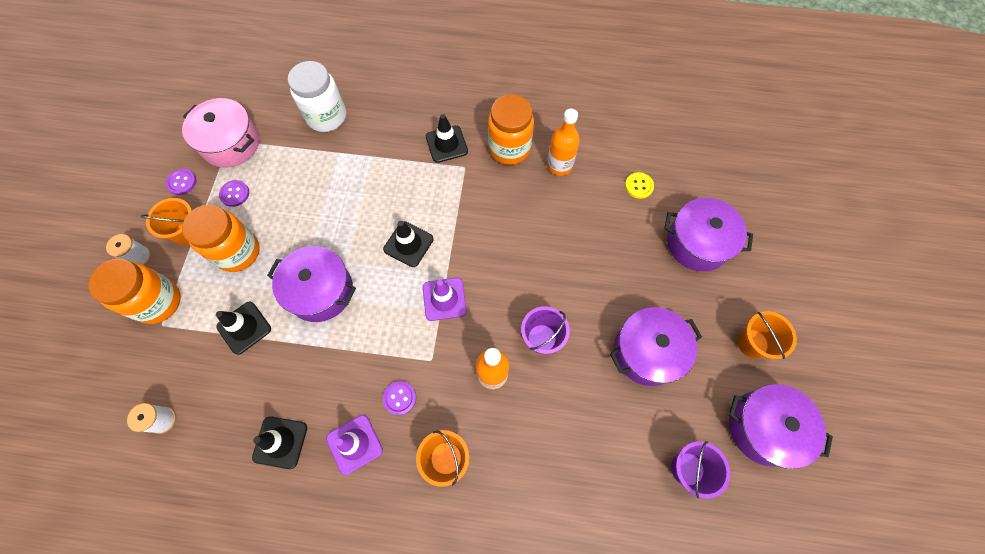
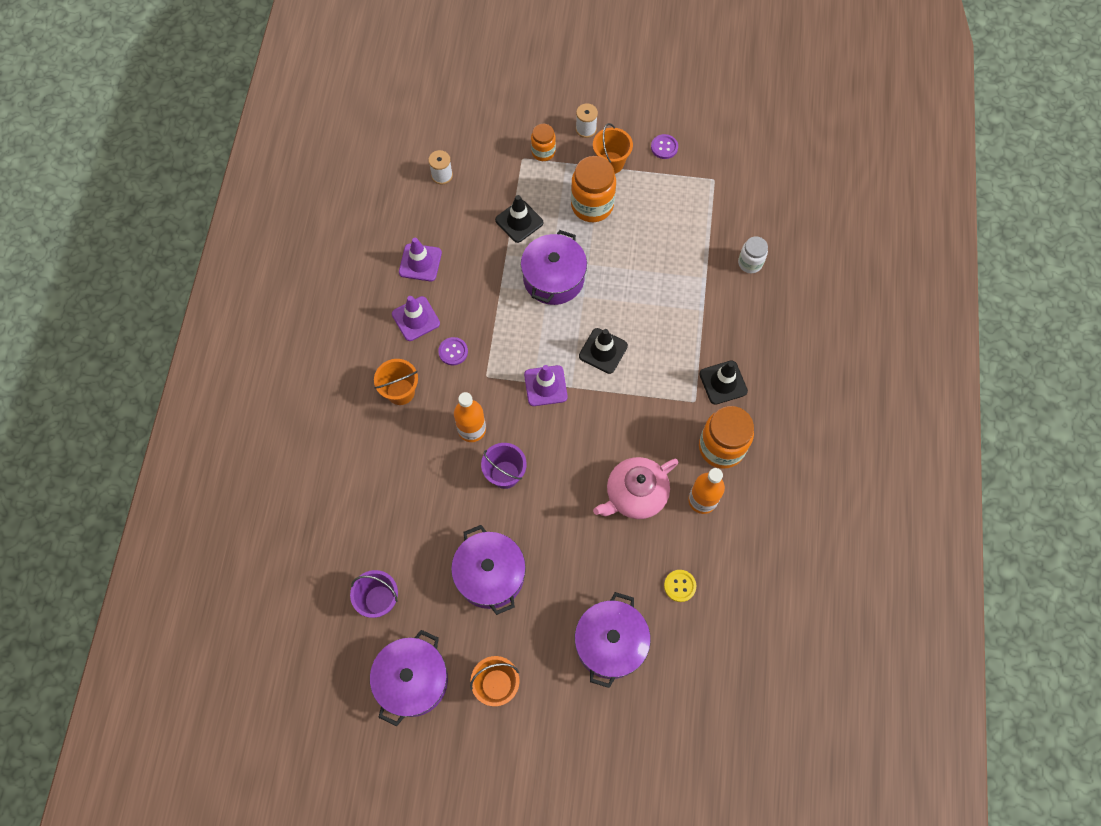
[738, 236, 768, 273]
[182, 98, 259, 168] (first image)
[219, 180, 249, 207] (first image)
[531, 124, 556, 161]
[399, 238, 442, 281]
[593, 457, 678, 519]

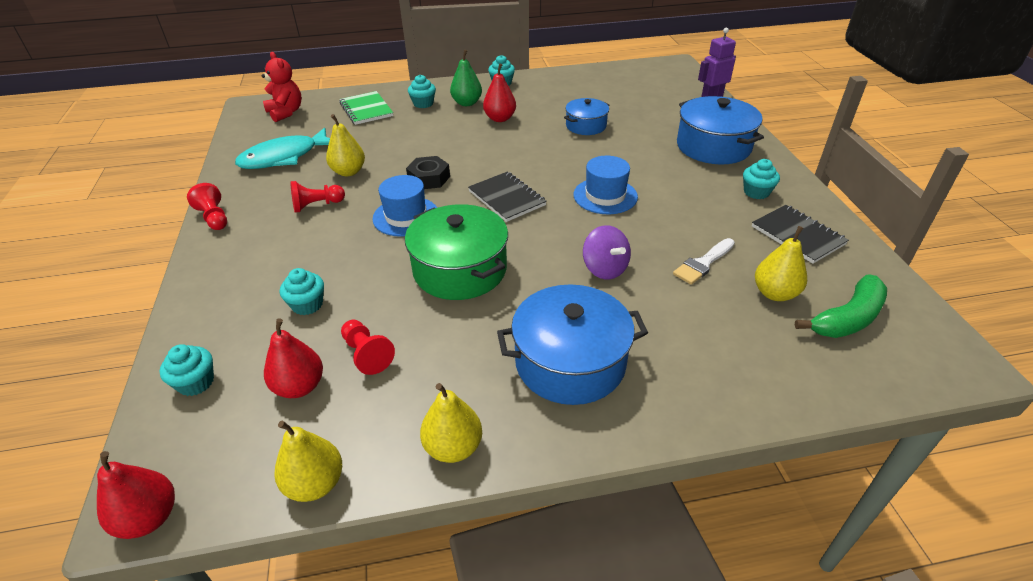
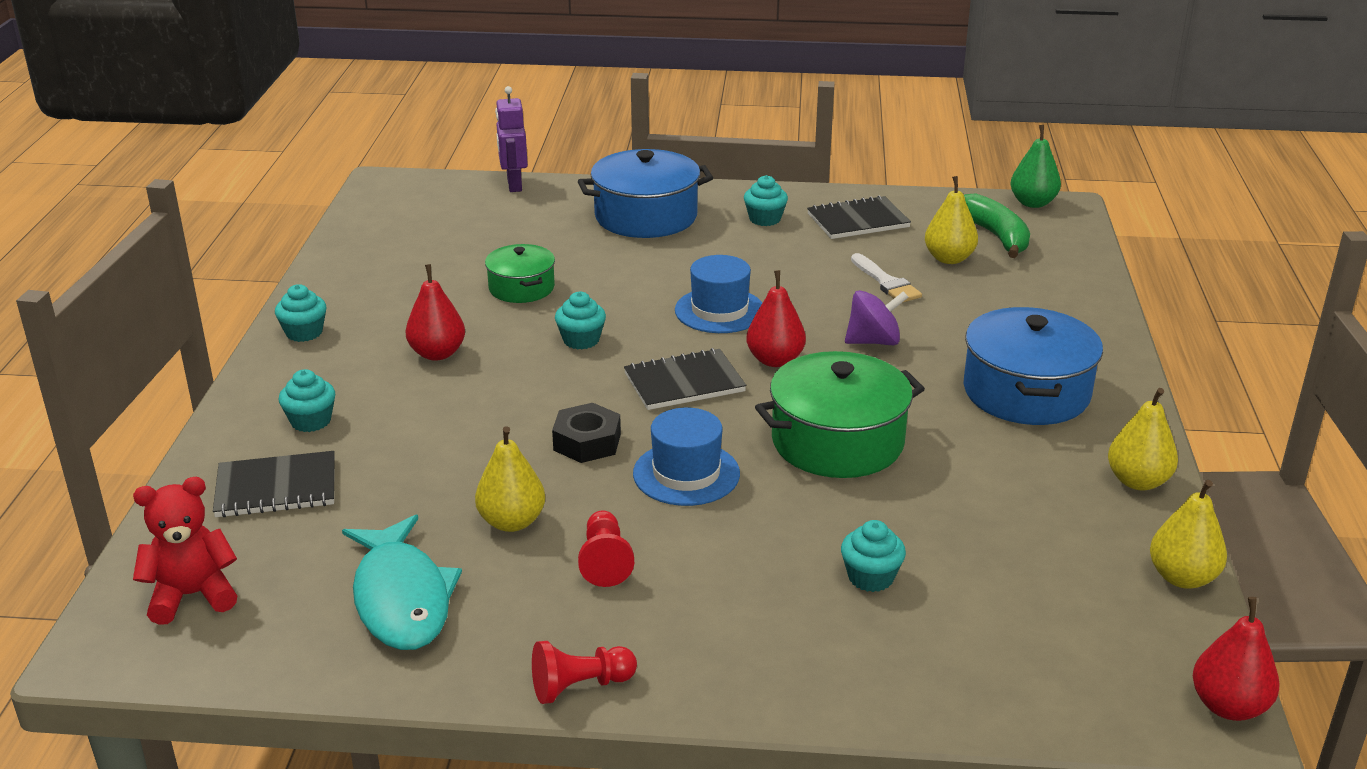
[1011, 125, 1061, 208]
[213, 451, 335, 517]
[485, 244, 555, 303]
[746, 270, 806, 367]
[341, 320, 395, 375] (first image)
[555, 292, 606, 349]

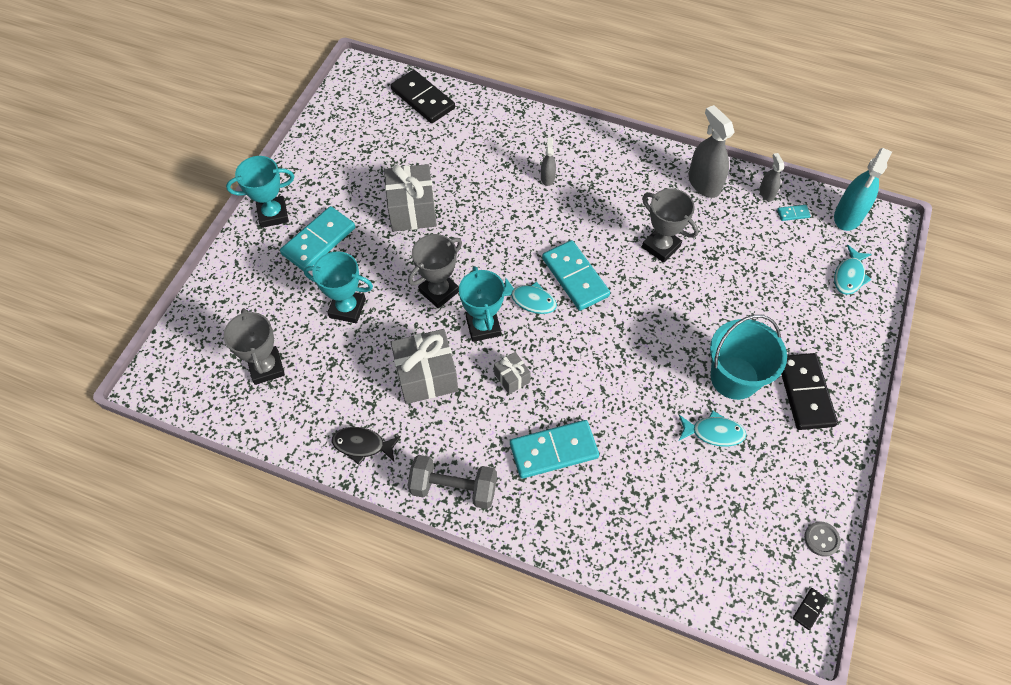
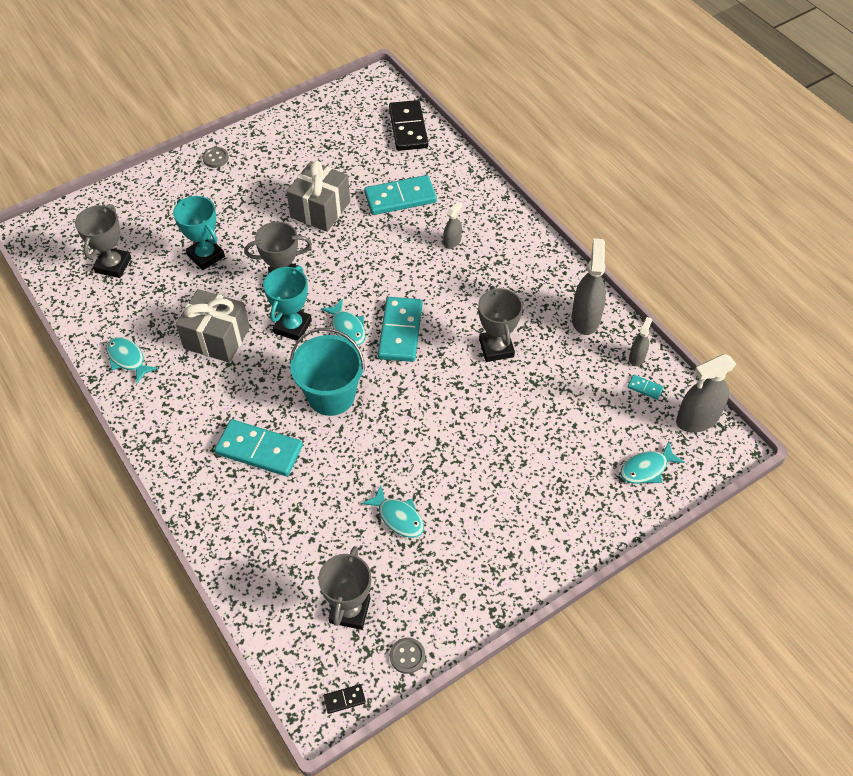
[676, 354, 736, 433]
[202, 147, 229, 168]
[364, 175, 437, 215]
[290, 328, 365, 416]
[494, 352, 531, 394] (first image)
[781, 353, 838, 430] (first image)
[106, 337, 158, 384]
[408, 455, 497, 509] (first image)
[318, 546, 371, 630]

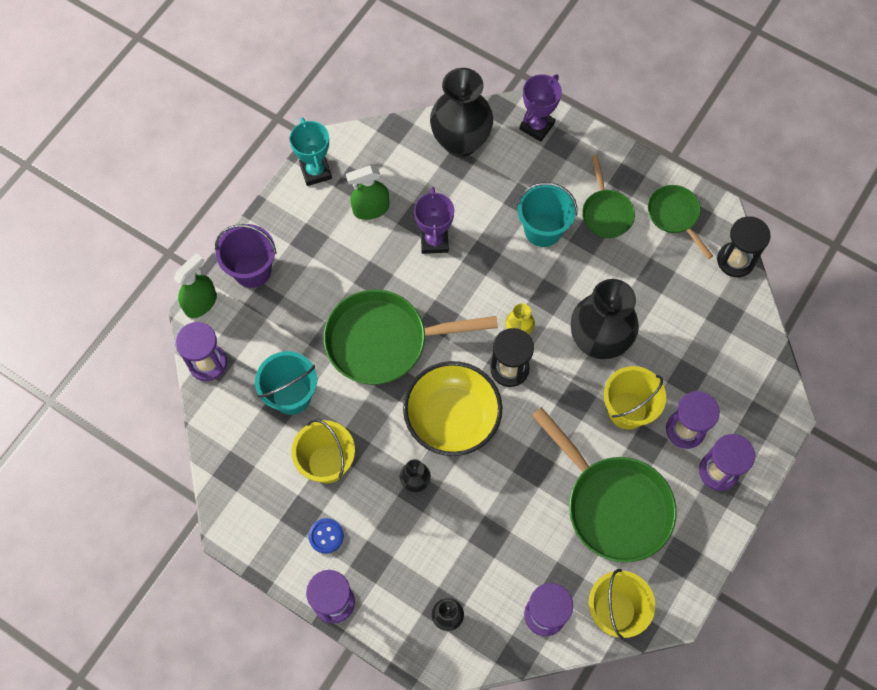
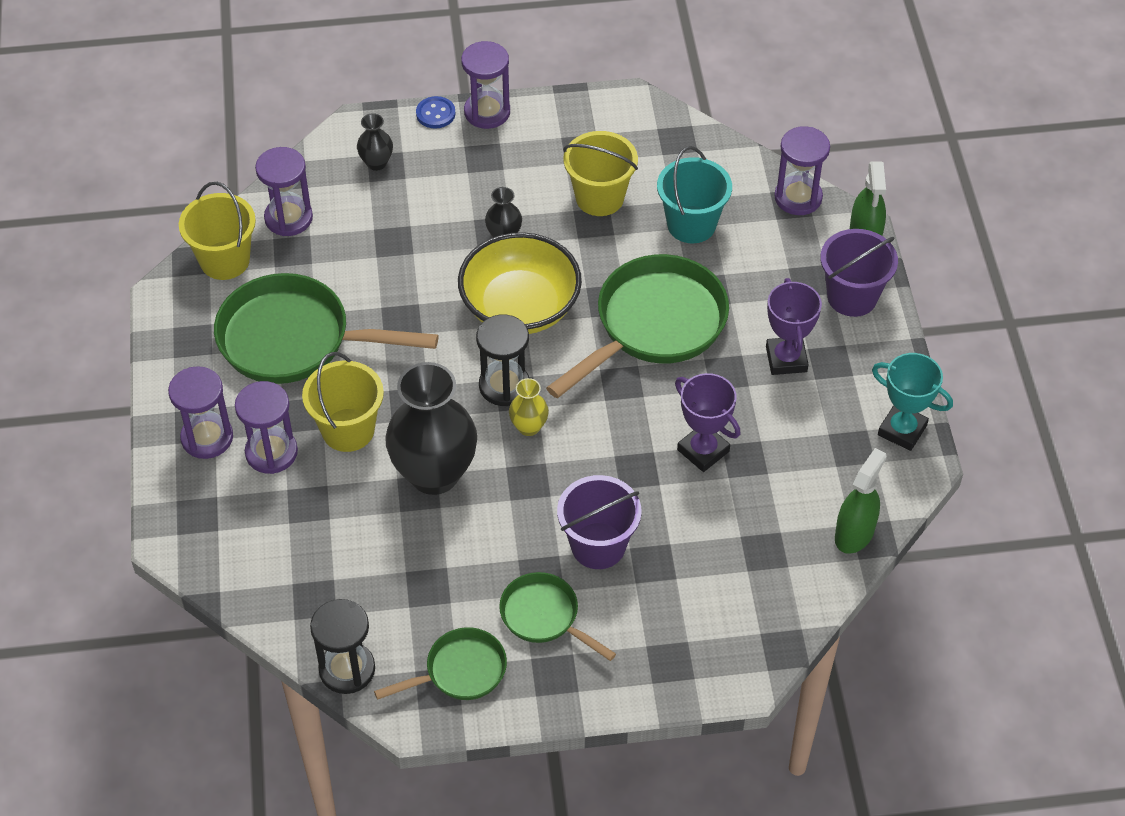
[430, 68, 493, 157] (first image)
[766, 278, 822, 375]
[835, 448, 887, 554]
[557, 475, 642, 569]
[374, 627, 507, 700]
[416, 96, 456, 128]

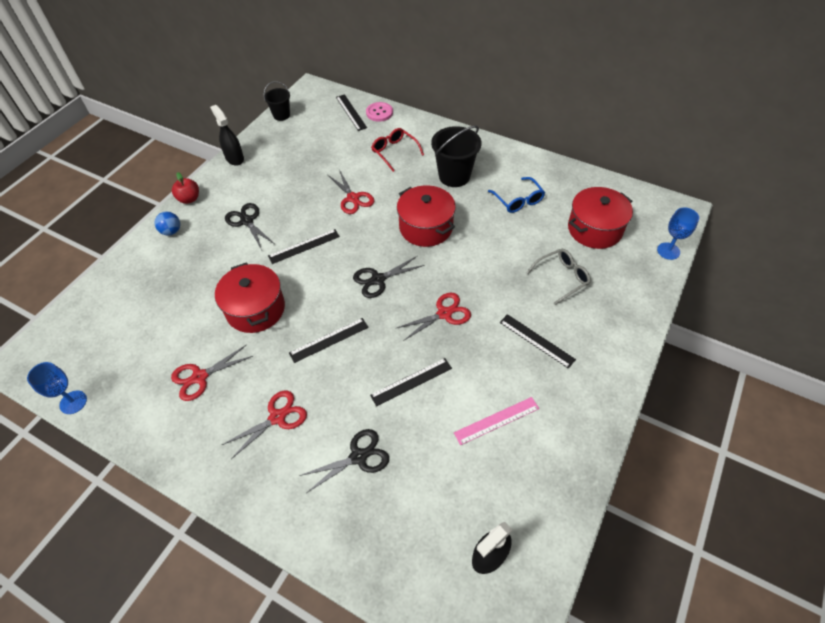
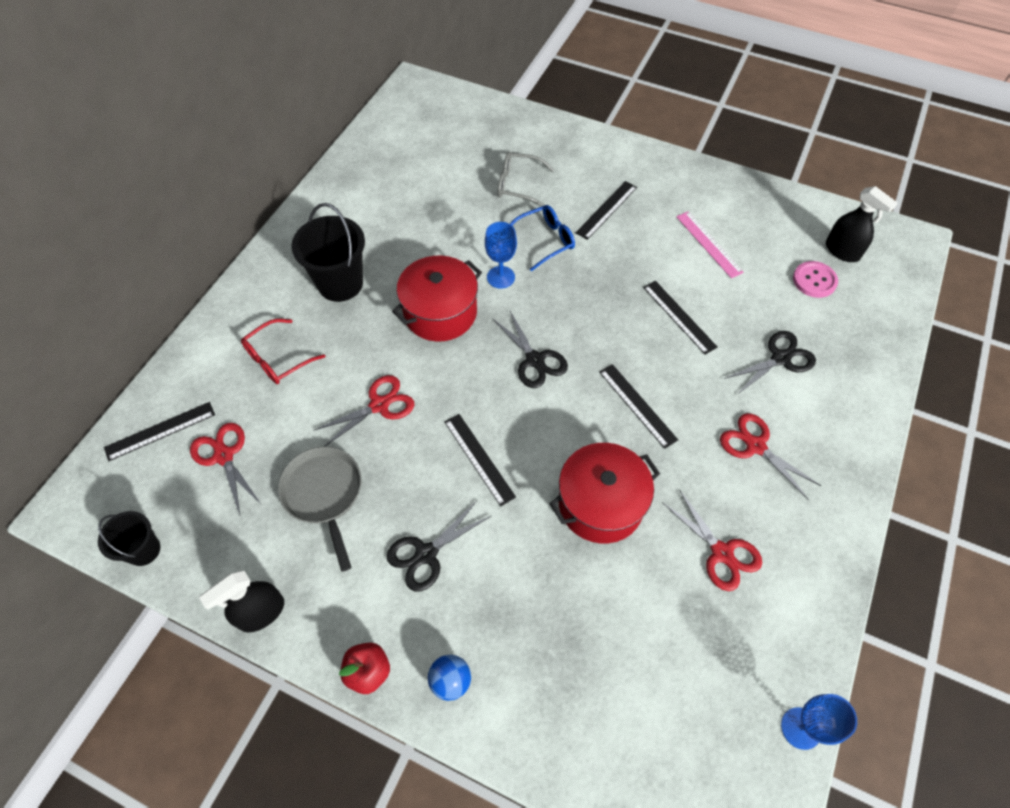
[793, 261, 838, 298]
[510, 205, 575, 271]
[568, 187, 633, 249] (first image)
[485, 222, 517, 289]
[498, 152, 554, 206]
[190, 423, 262, 515]
[724, 331, 816, 395]
[278, 447, 362, 572]

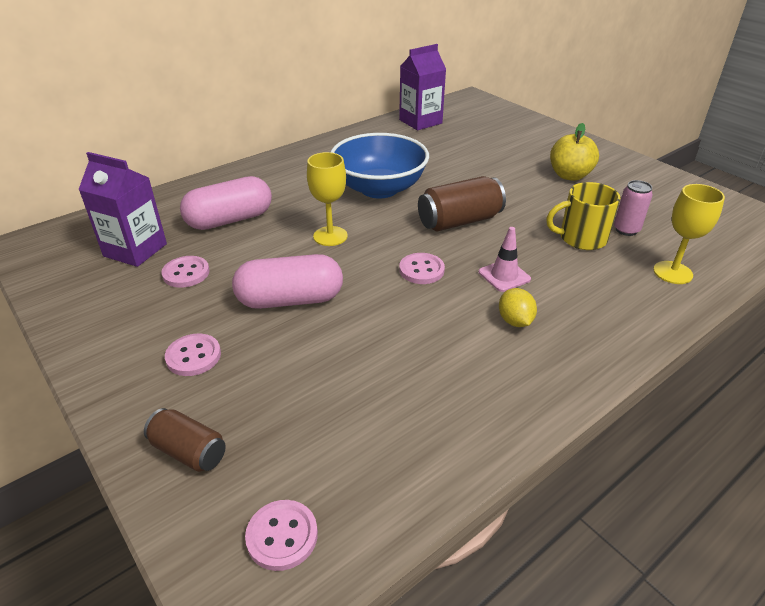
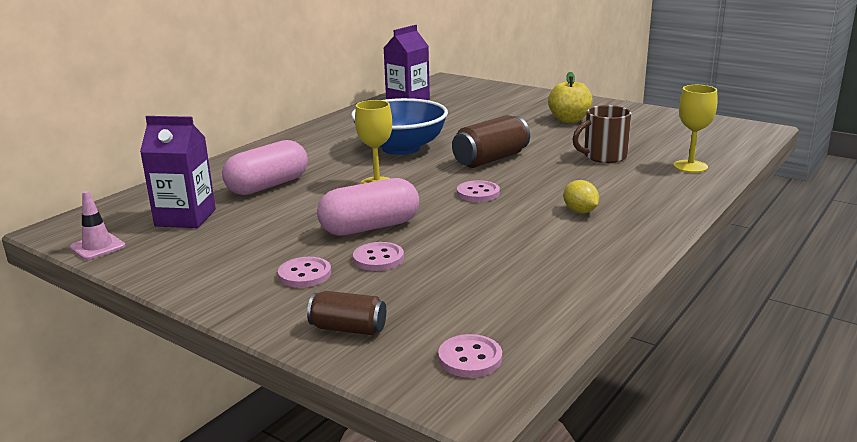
[614, 180, 653, 236] (first image)
[573, 105, 631, 163]
[70, 191, 126, 260]
[353, 242, 404, 271]

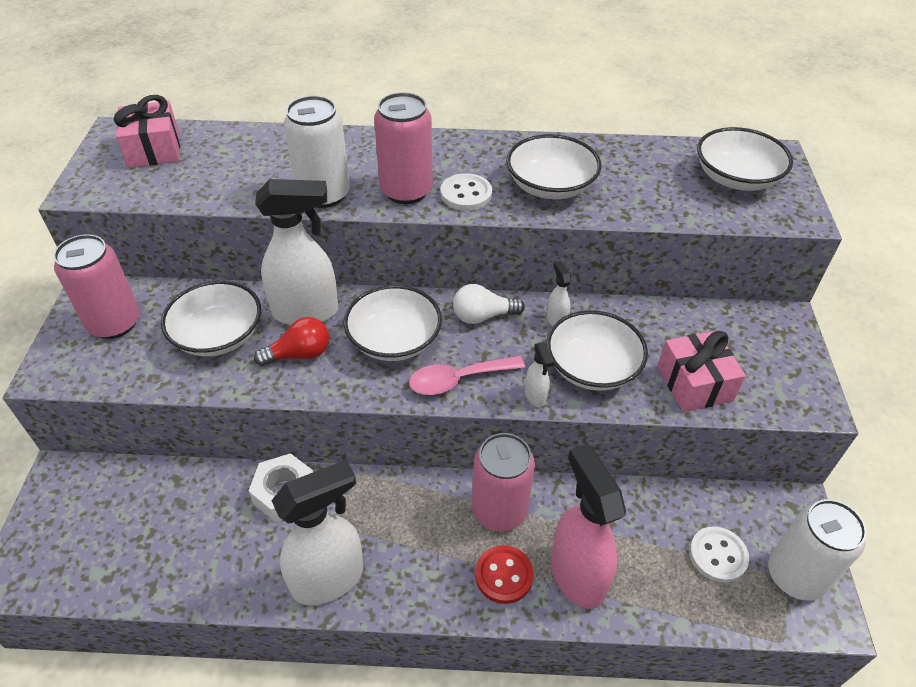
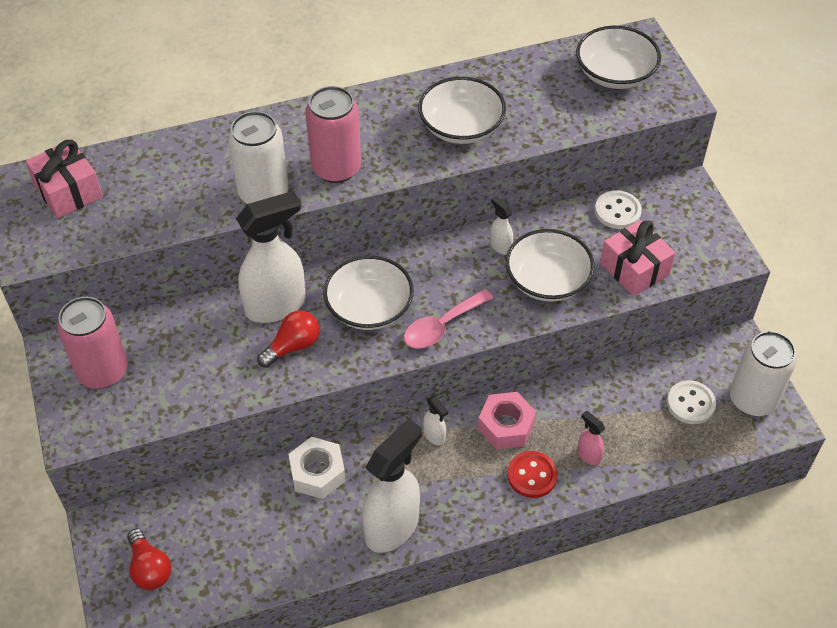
[595, 190, 642, 229]
[161, 281, 261, 356] (first image)
[453, 284, 525, 324] (first image)
[423, 395, 448, 445]
[478, 392, 536, 449]
[578, 411, 605, 465]
[127, 528, 171, 590]

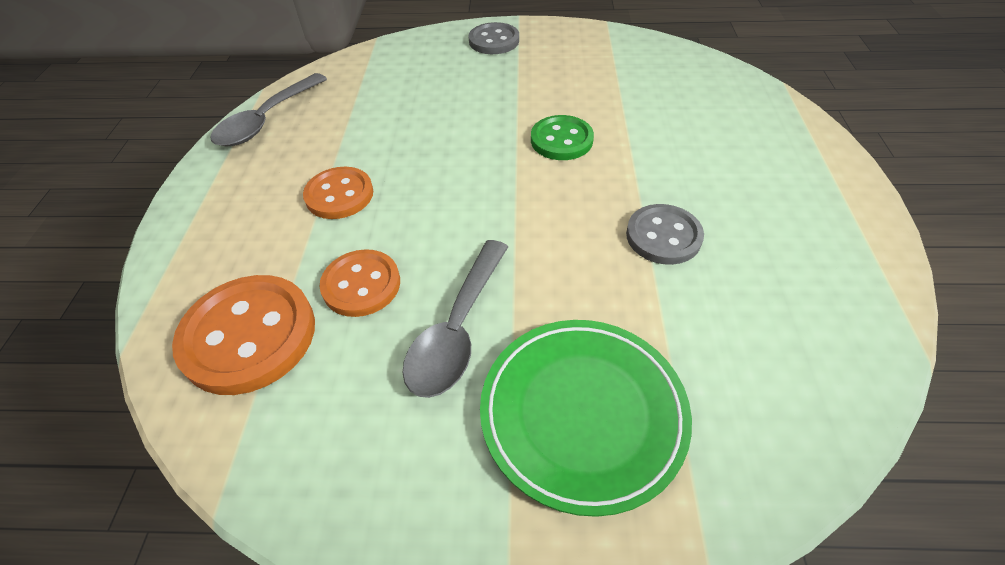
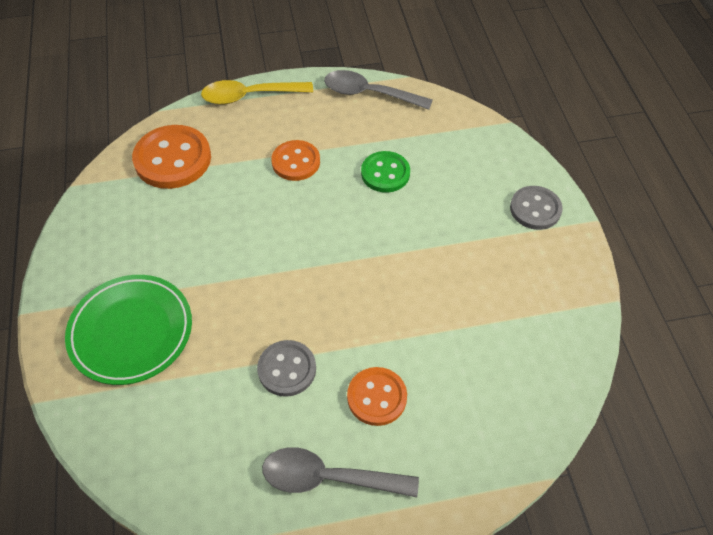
[361, 151, 410, 193]
[262, 447, 419, 497]
[347, 367, 407, 426]
[201, 80, 313, 105]

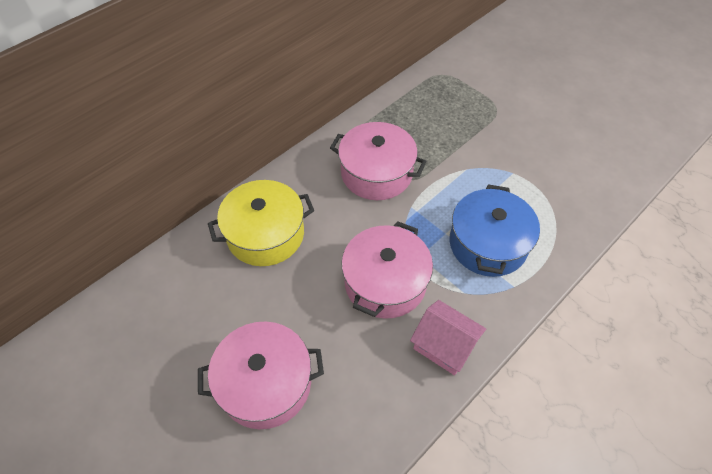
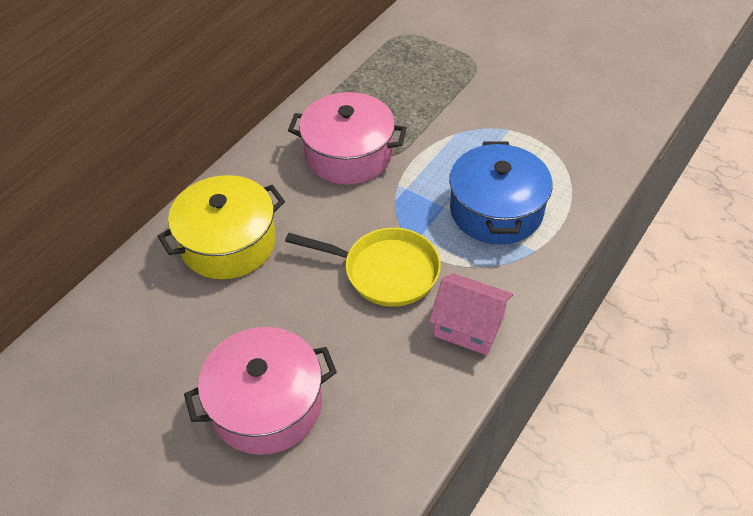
[285, 228, 441, 307]

